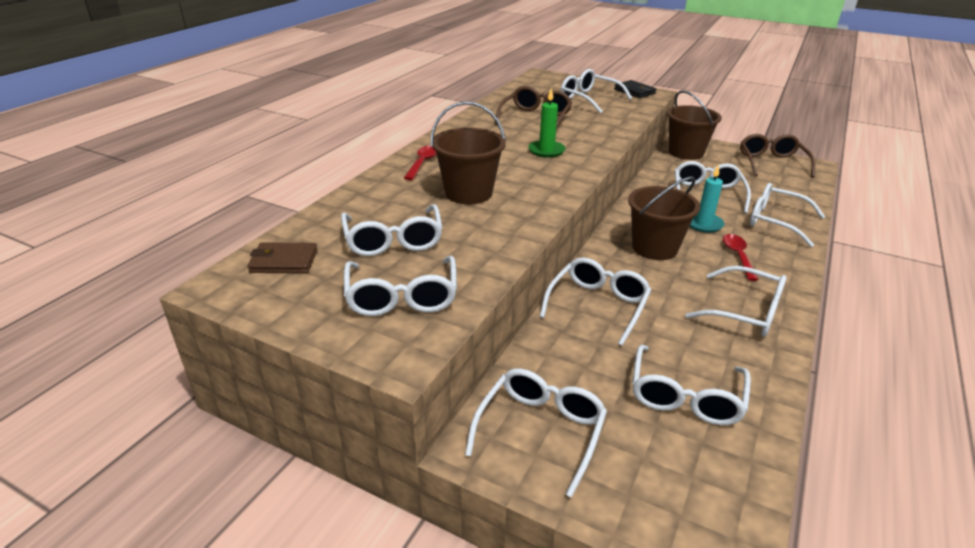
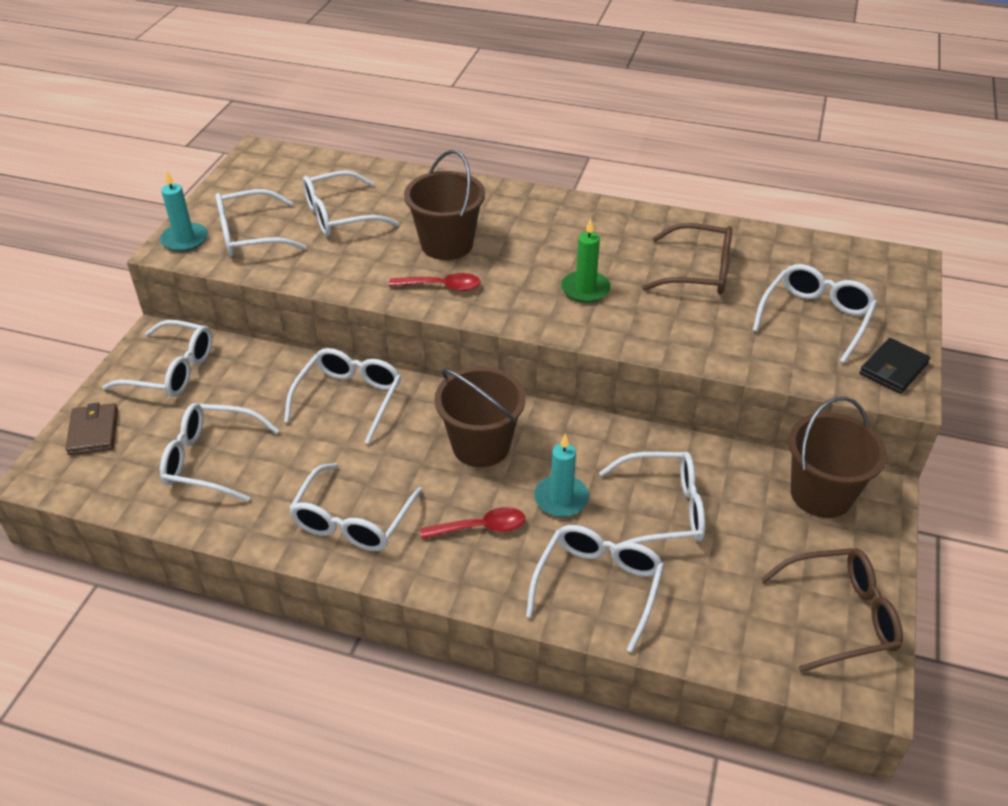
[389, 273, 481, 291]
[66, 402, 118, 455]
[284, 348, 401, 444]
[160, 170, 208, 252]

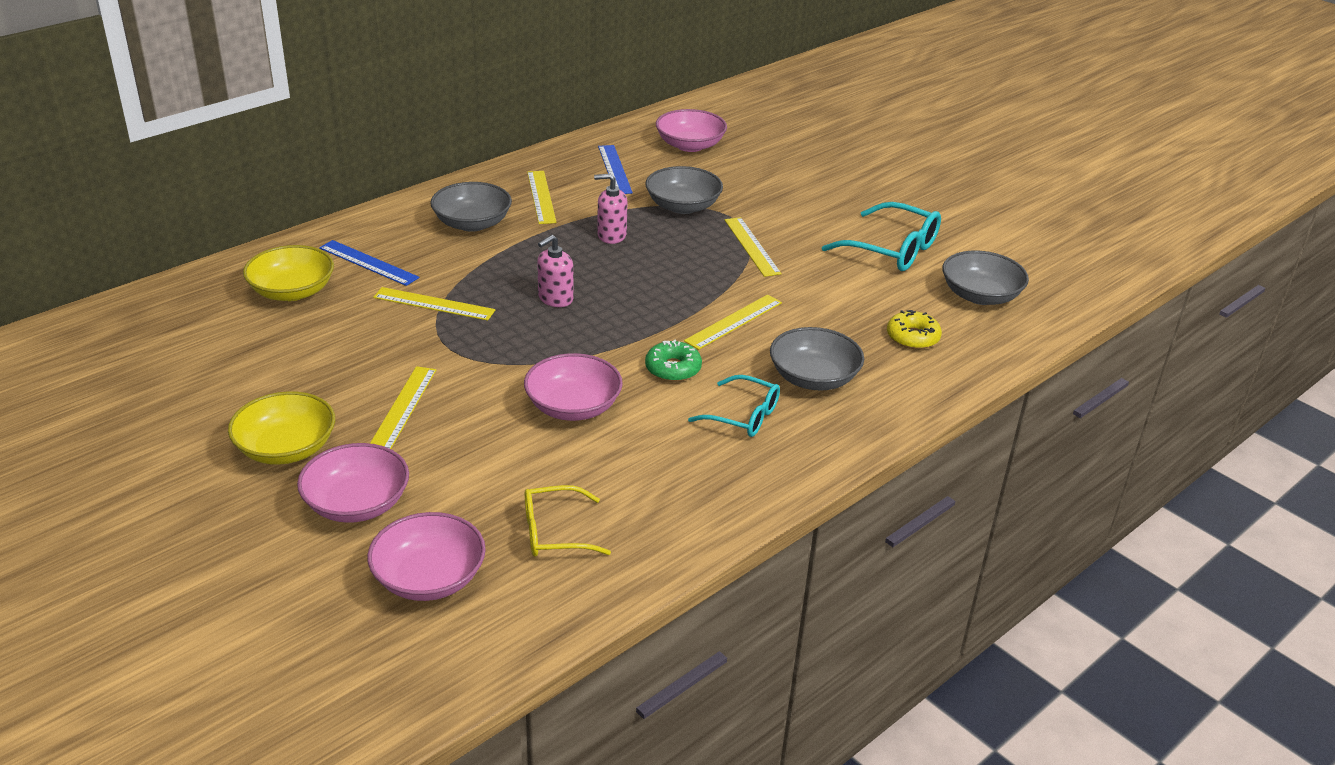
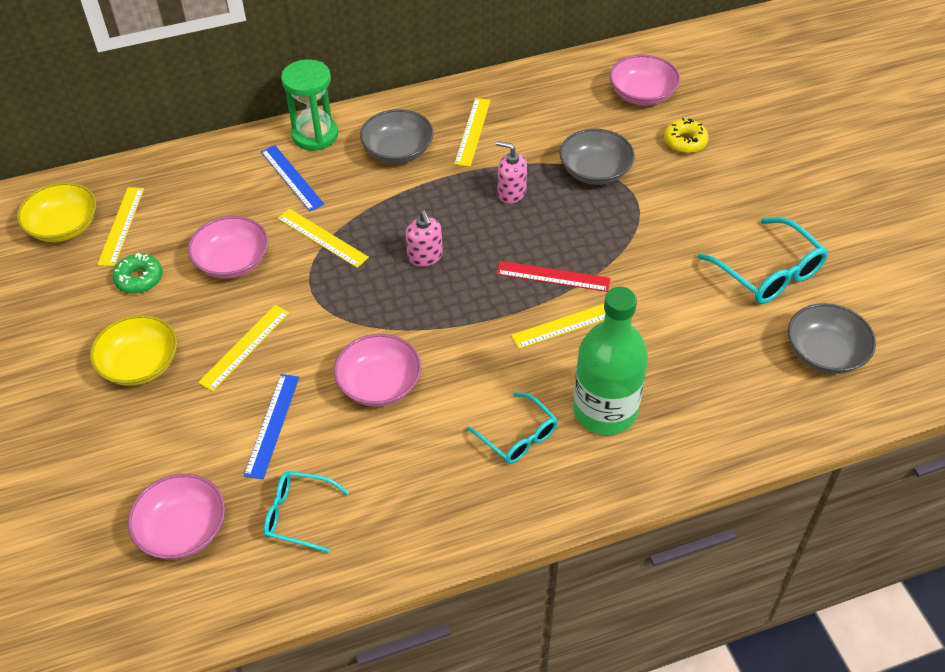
[244, 374, 299, 479]
[97, 187, 144, 266]
[406, 210, 443, 267]
[17, 182, 97, 242]
[664, 118, 709, 153]
[573, 287, 648, 435]
[113, 253, 162, 294]
[188, 216, 268, 279]
[264, 471, 349, 553]
[281, 59, 338, 151]
[497, 261, 611, 292]

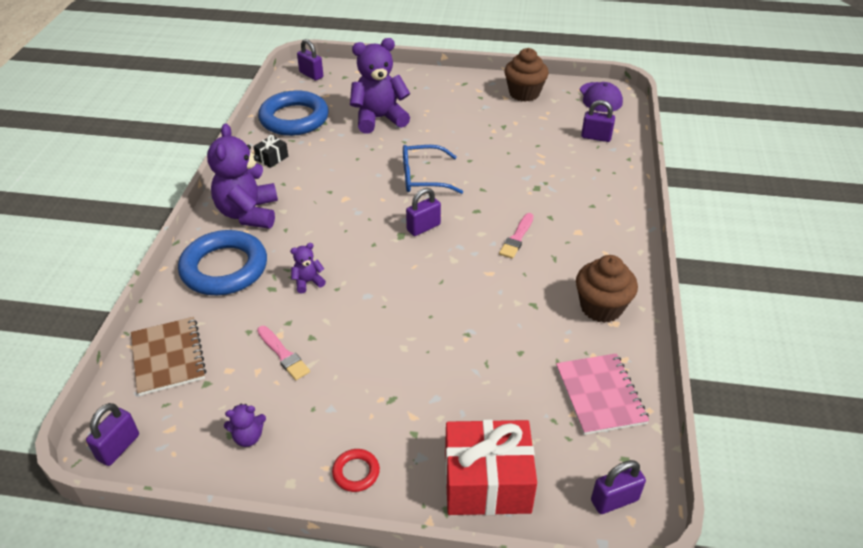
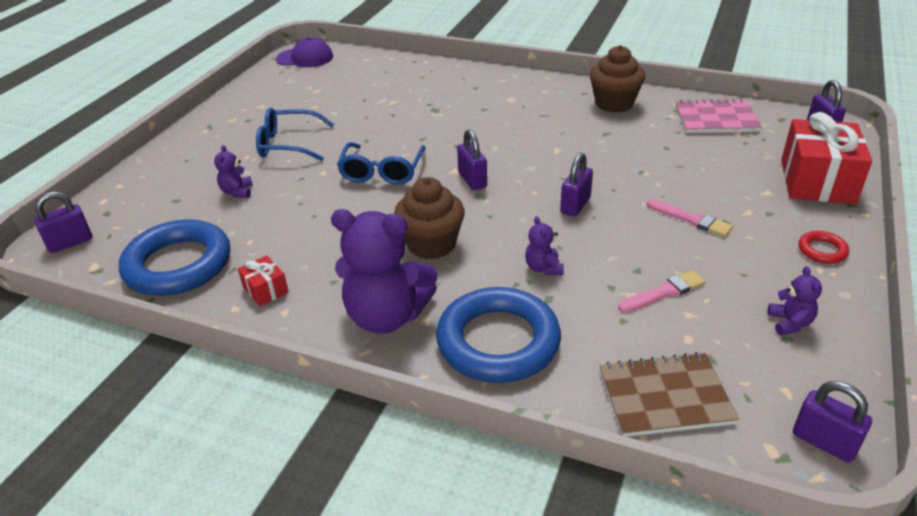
[214, 145, 253, 198]
[394, 177, 465, 260]
[560, 153, 593, 217]
[238, 255, 289, 306]
[647, 199, 733, 237]
[256, 108, 334, 161]

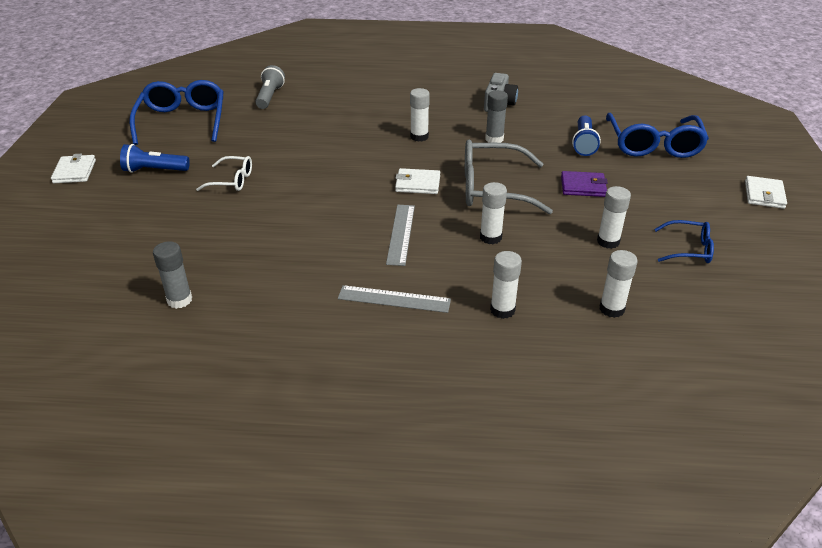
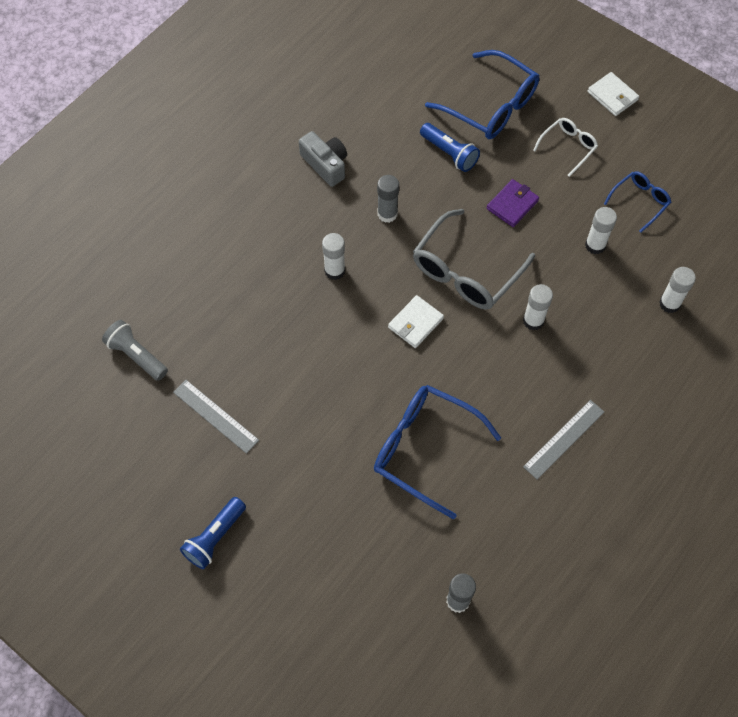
[374, 385, 501, 519]
[51, 154, 96, 183] (first image)
[533, 118, 598, 177]
[173, 380, 259, 454]
[490, 251, 522, 319] (first image)

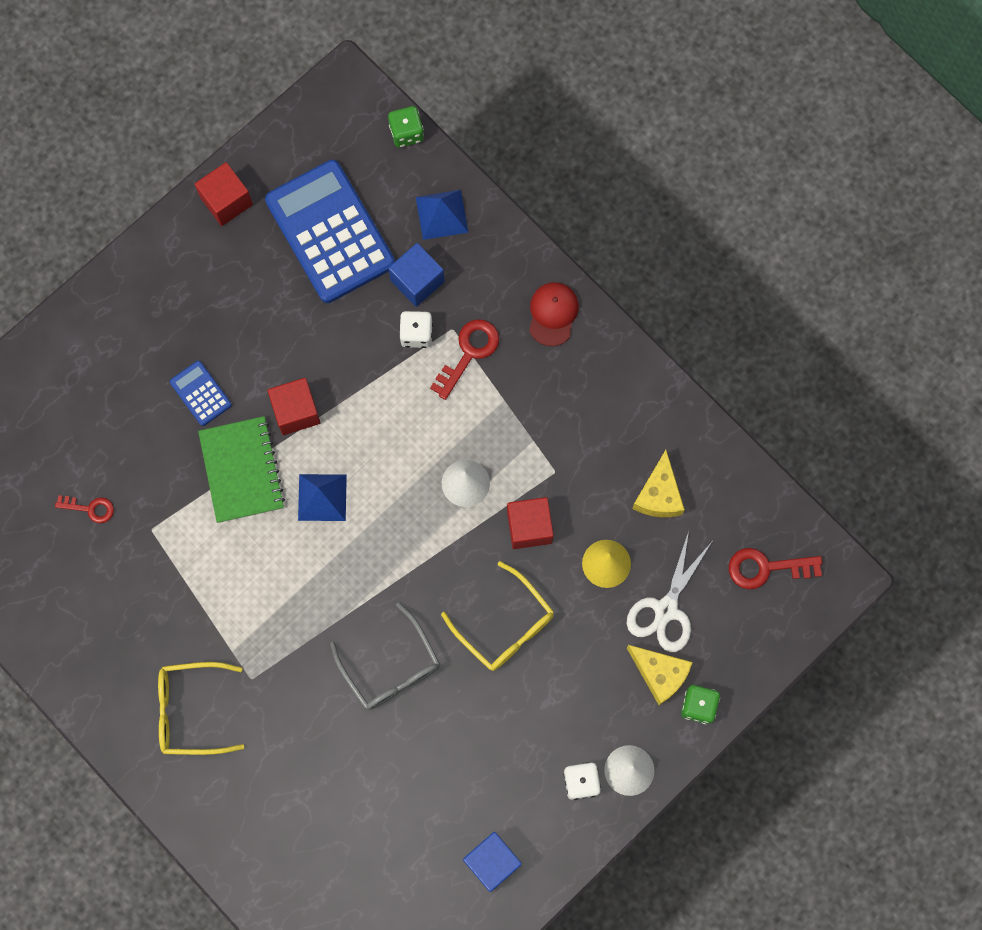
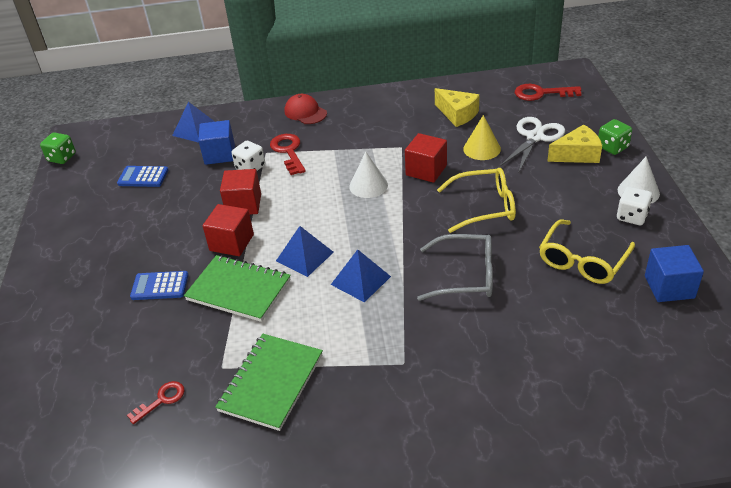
[40, 132, 76, 164]
[117, 166, 169, 187]
[220, 169, 261, 214]
[500, 117, 565, 174]
[515, 84, 581, 101]
[539, 220, 635, 284]
[331, 249, 391, 303]
[215, 334, 323, 431]

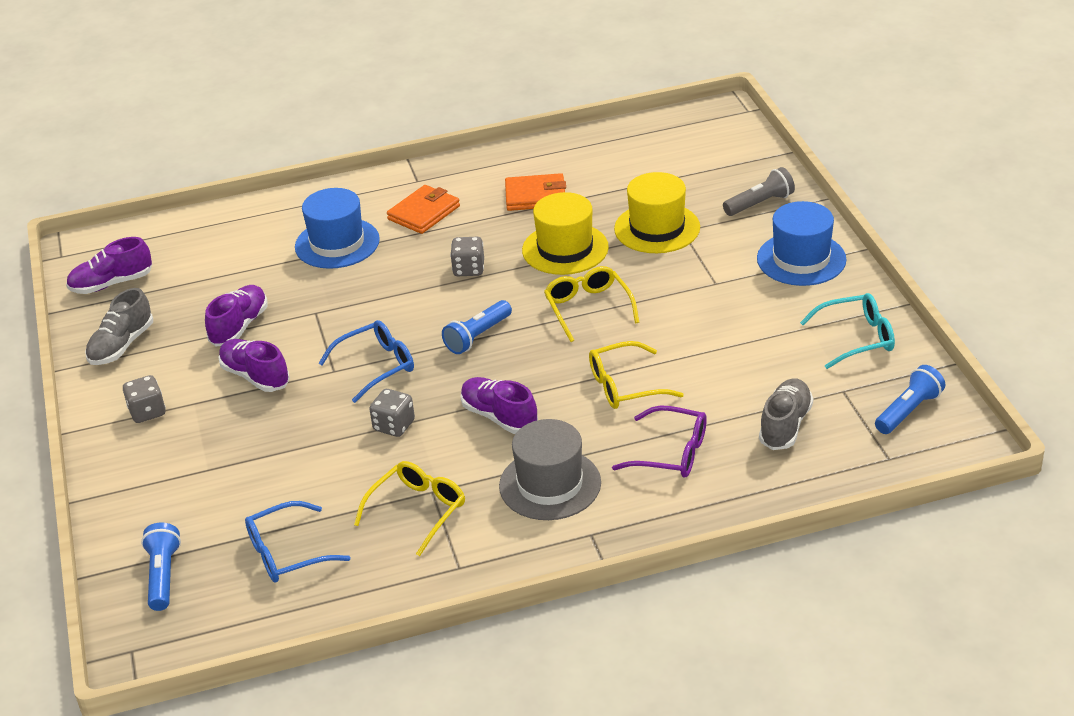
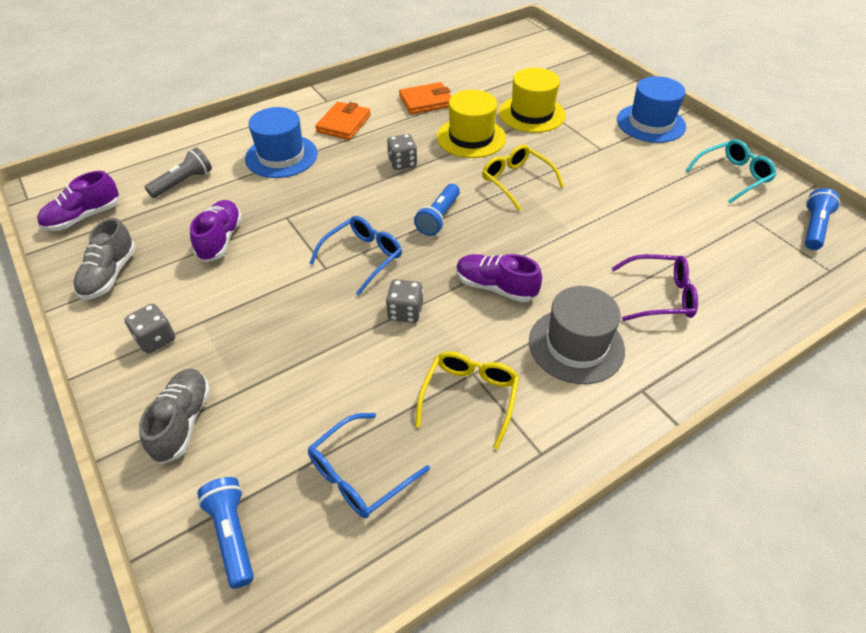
[145, 147, 212, 198]
[218, 339, 290, 392] (first image)
[589, 341, 684, 409] (first image)
[139, 369, 210, 464]

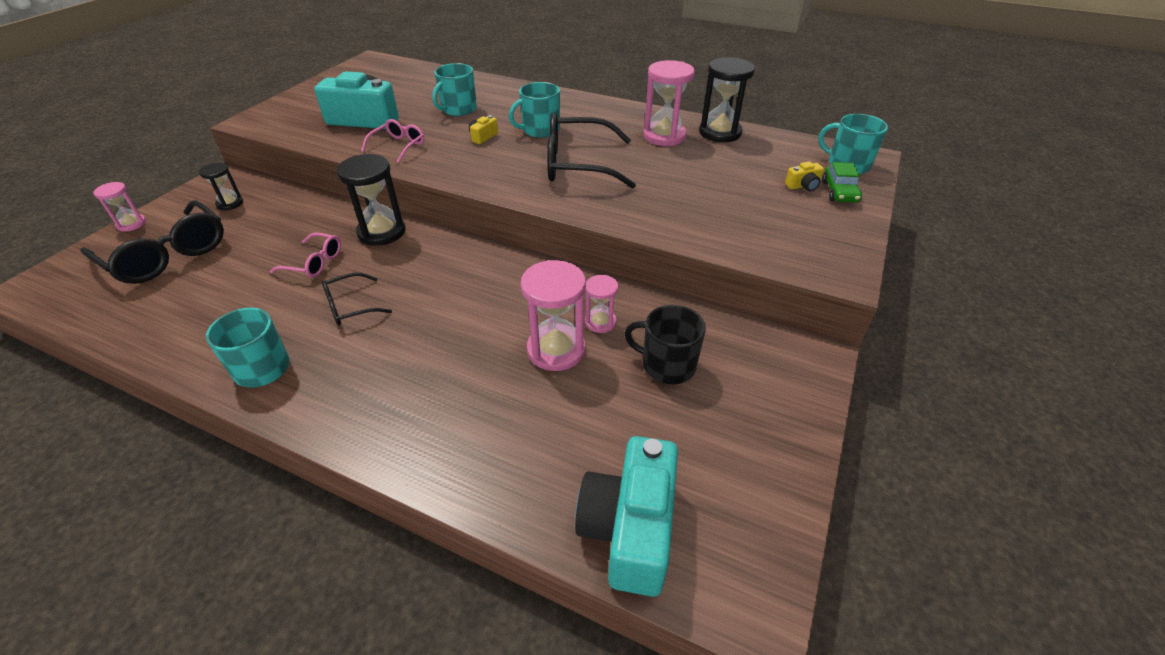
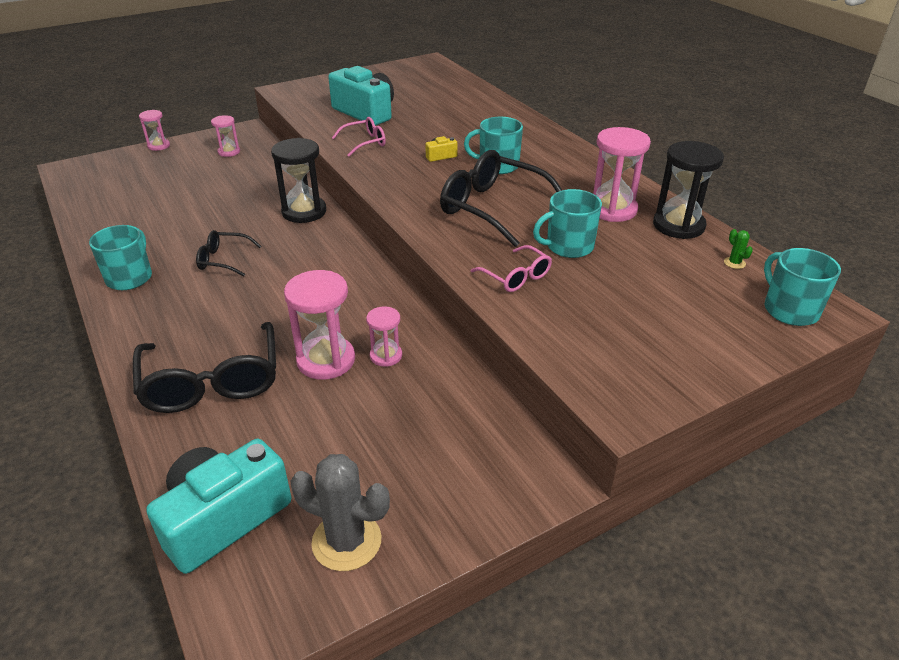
[533, 189, 602, 258]
[785, 162, 824, 191] (first image)
[822, 162, 862, 203] (first image)
[211, 115, 240, 157]
[133, 322, 276, 413]
[471, 245, 552, 292]
[624, 305, 706, 384] (first image)
[724, 229, 753, 269]
[290, 454, 390, 571]

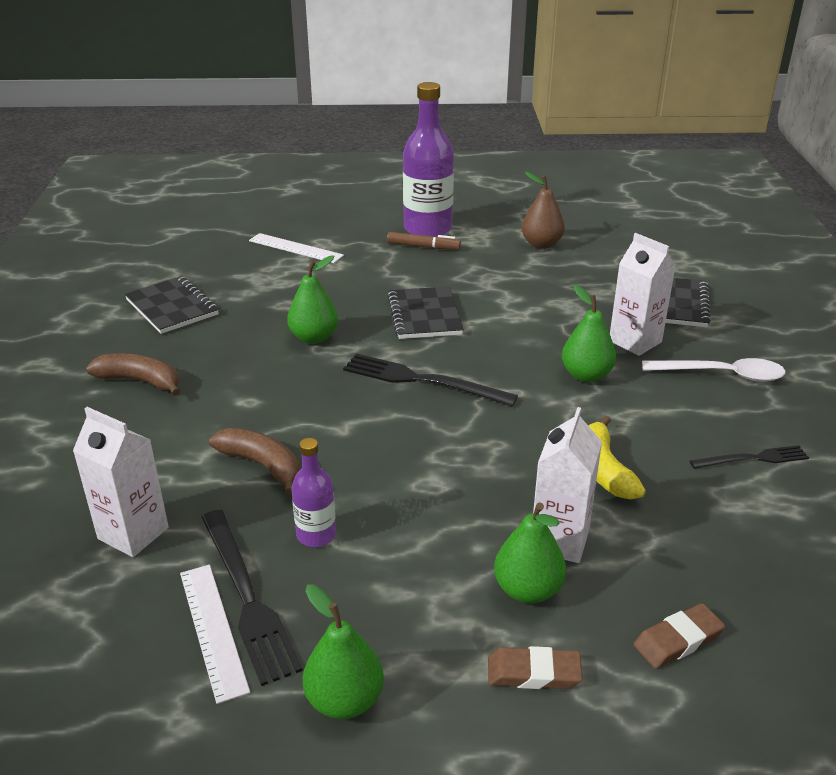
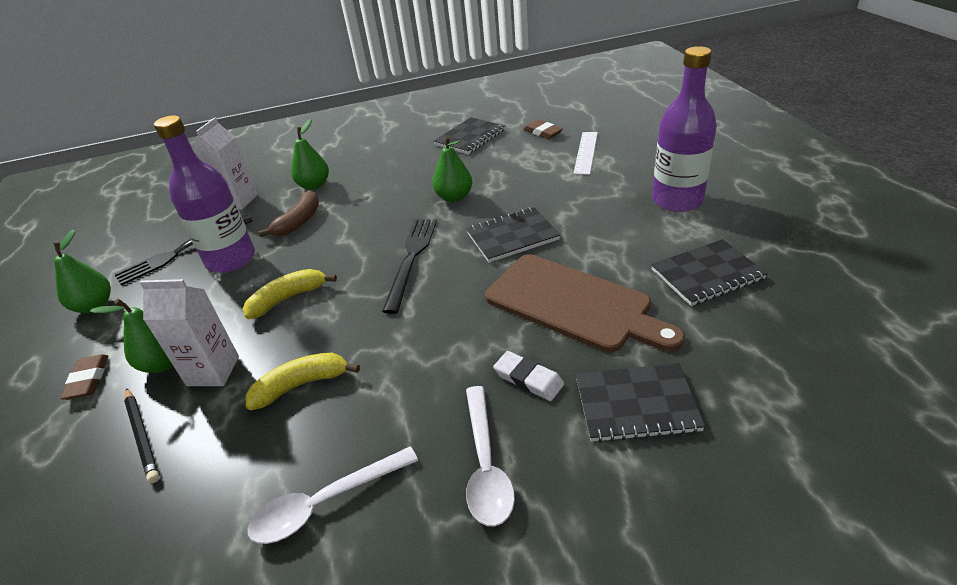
[651, 239, 768, 306]
[387, 232, 461, 250] (first image)
[493, 351, 564, 401]
[291, 119, 329, 190]
[86, 353, 180, 396] (first image)
[154, 115, 255, 273]
[248, 446, 418, 544]
[180, 565, 250, 704] (first image)
[523, 120, 563, 139]
[485, 254, 685, 352]
[243, 269, 337, 319]
[124, 388, 160, 483]

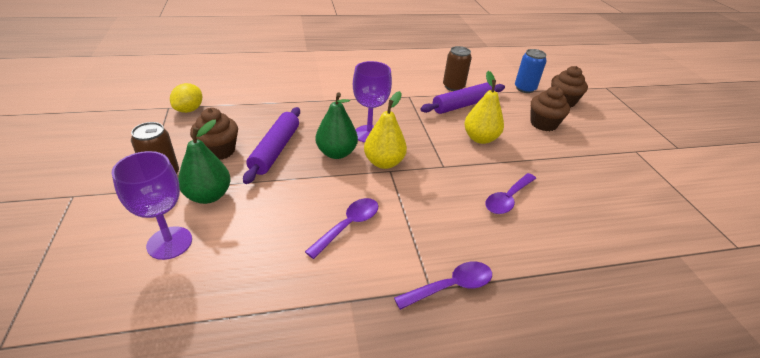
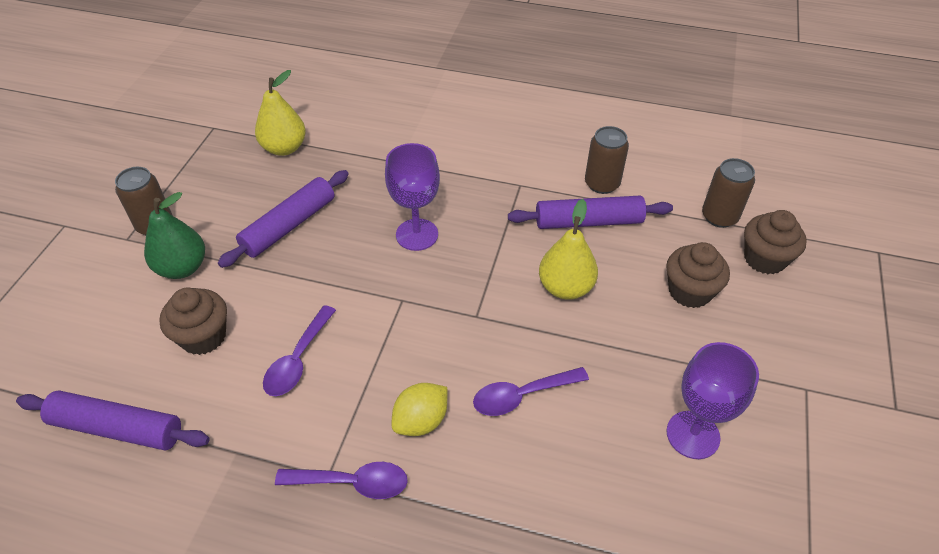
[702, 158, 755, 228]
[392, 383, 447, 436]
[255, 70, 306, 156]
[316, 93, 358, 159] (first image)
[159, 287, 227, 355]
[666, 342, 759, 459]
[263, 305, 336, 396]
[16, 390, 210, 450]

